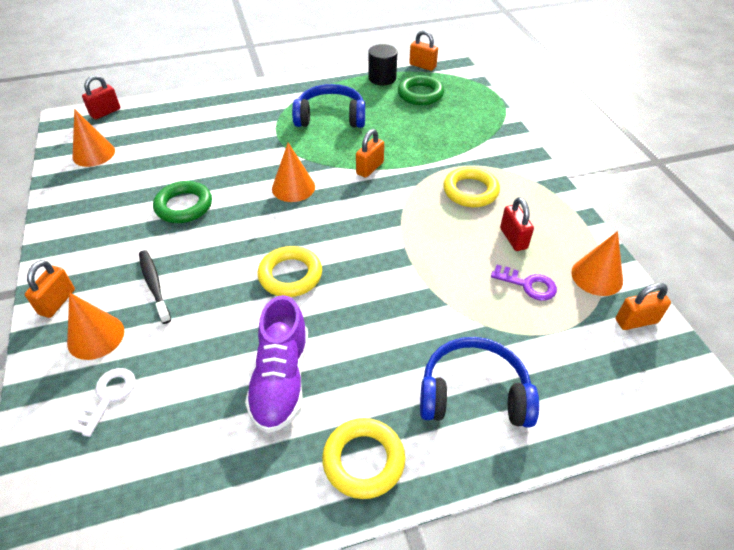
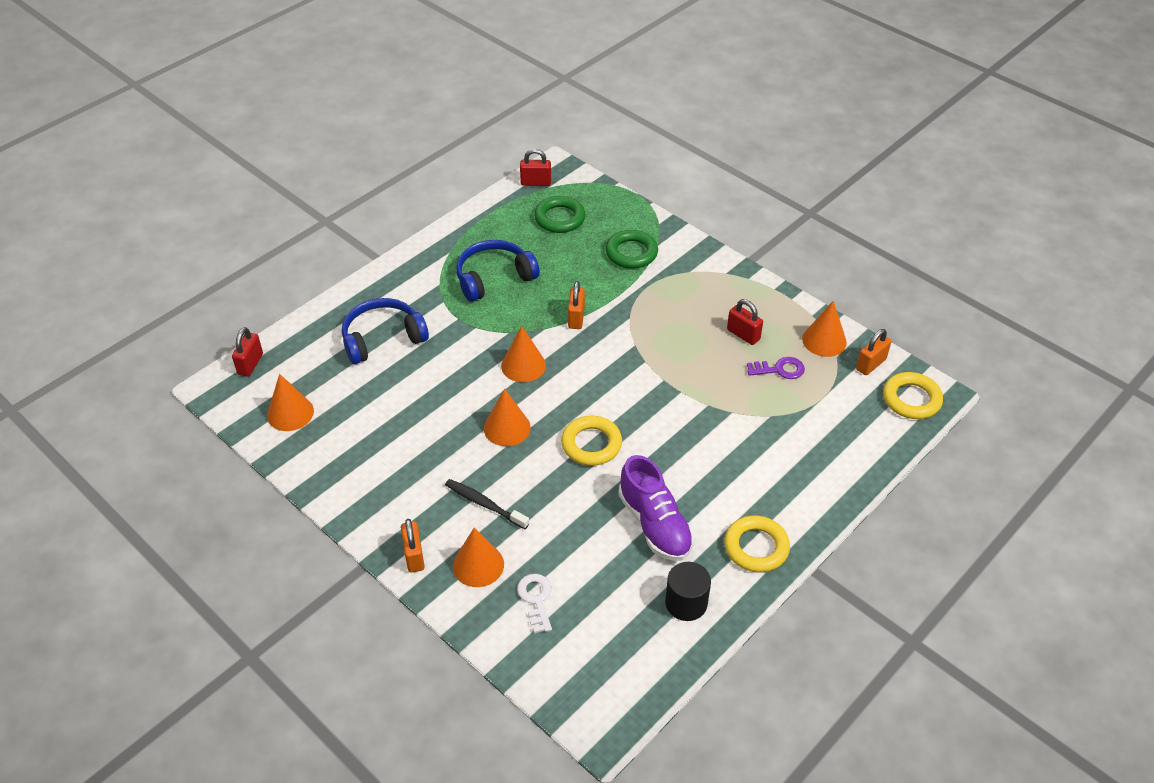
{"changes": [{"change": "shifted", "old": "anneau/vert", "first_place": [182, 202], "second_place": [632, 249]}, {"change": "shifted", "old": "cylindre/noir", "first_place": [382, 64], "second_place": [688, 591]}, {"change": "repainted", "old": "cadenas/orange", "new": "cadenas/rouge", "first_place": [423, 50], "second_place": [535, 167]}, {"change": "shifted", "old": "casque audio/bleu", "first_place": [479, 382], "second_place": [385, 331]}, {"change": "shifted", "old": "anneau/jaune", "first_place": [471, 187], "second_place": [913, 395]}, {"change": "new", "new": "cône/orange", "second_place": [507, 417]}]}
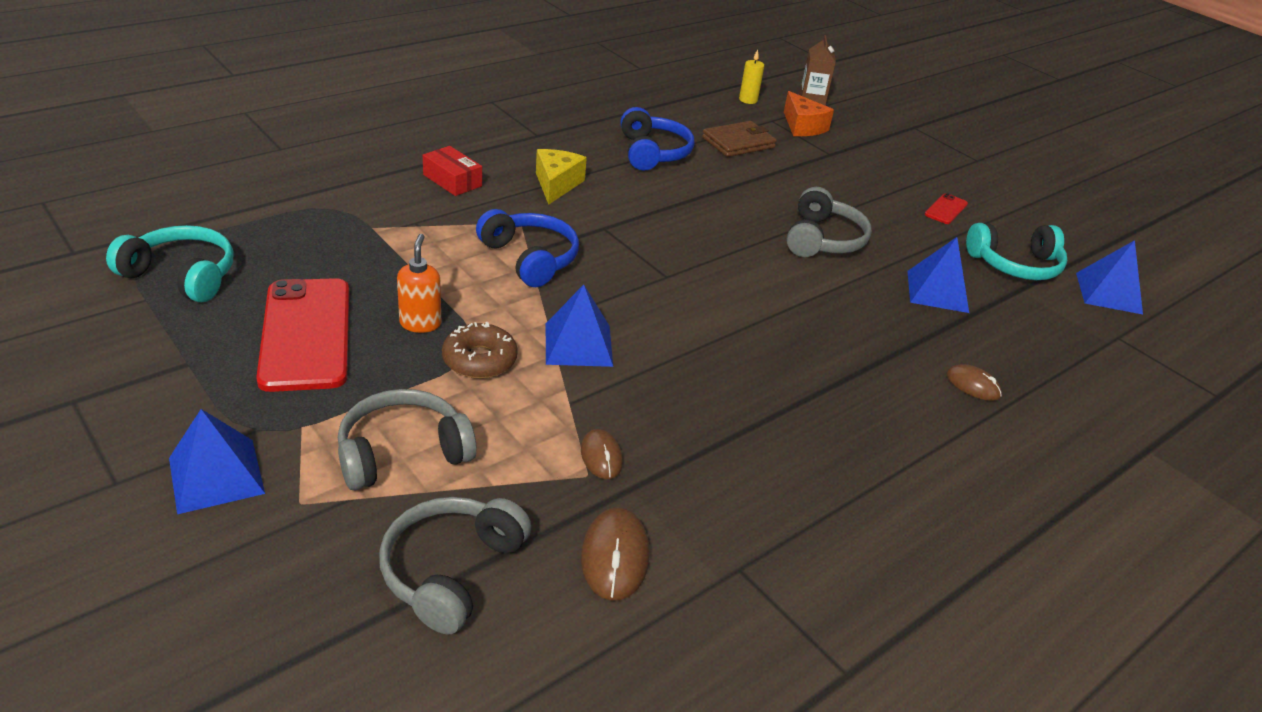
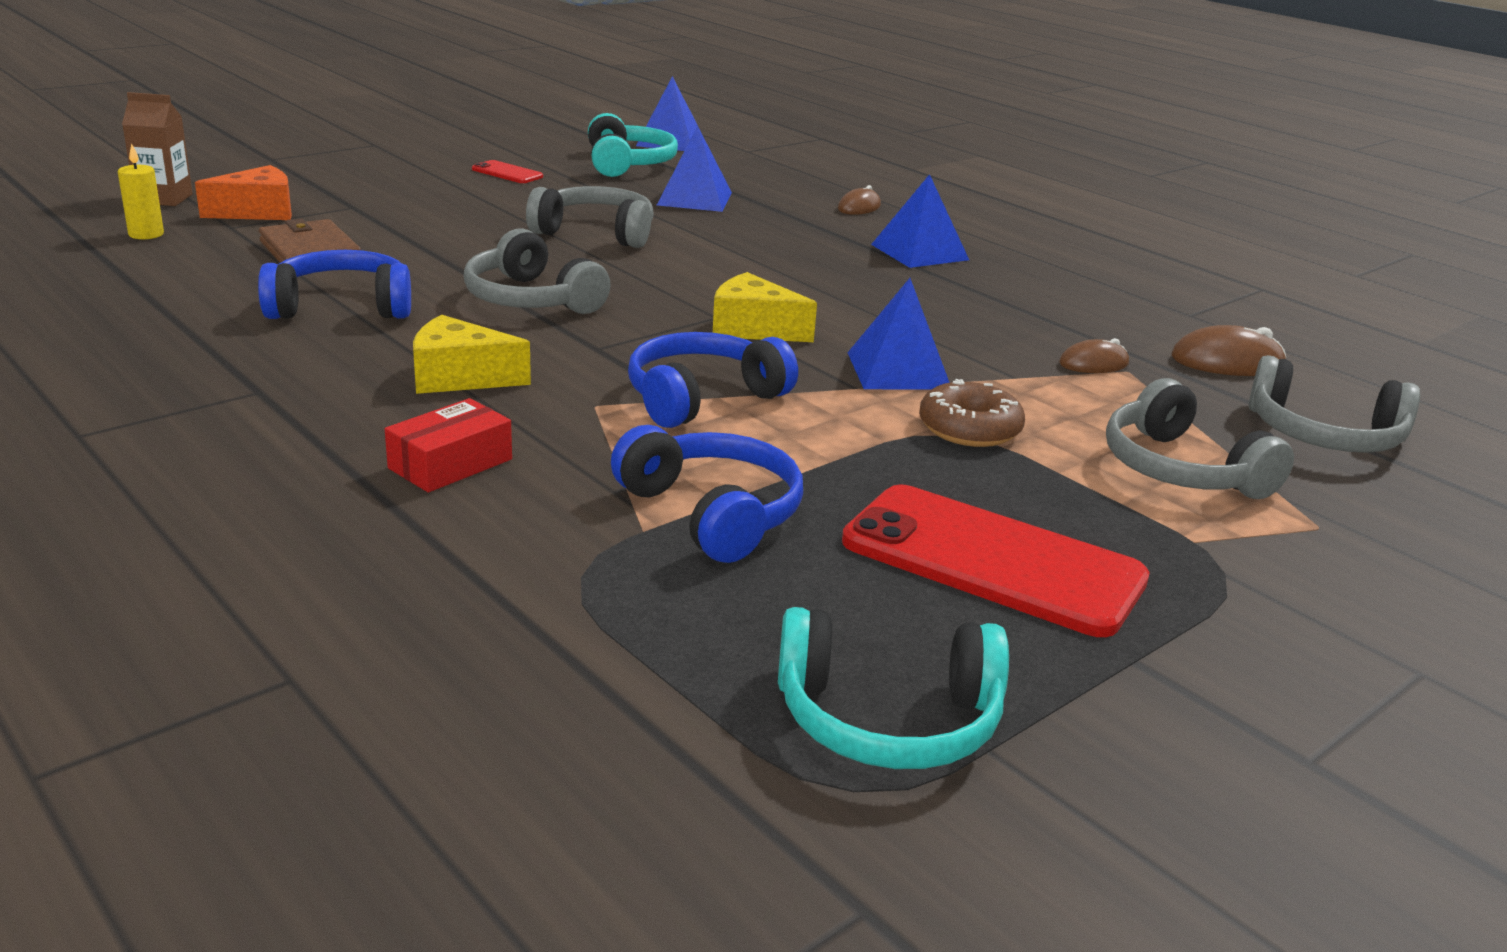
{"changes": [{"change": "rotated", "old": "casque audio/turquoise", "first_place": [169, 263], "second_place": [893, 688], "degrees": -105}, {"change": "shifted", "old": "pyramide/bleu", "first_place": [217, 461], "second_place": [920, 221]}, {"change": "rotated", "old": "téléphone/rouge", "first_place": [302, 335], "second_place": [996, 561], "degrees": 45}, {"change": "gone", "old": "distributeur de savon/orange", "first_place": [419, 283]}, {"change": "new", "new": "casque audio/gris", "second_place": [537, 271]}, {"change": "new", "new": "casque audio/bleu", "second_place": [707, 494]}, {"change": "new", "new": "fromage/jaune", "second_place": [765, 307]}]}
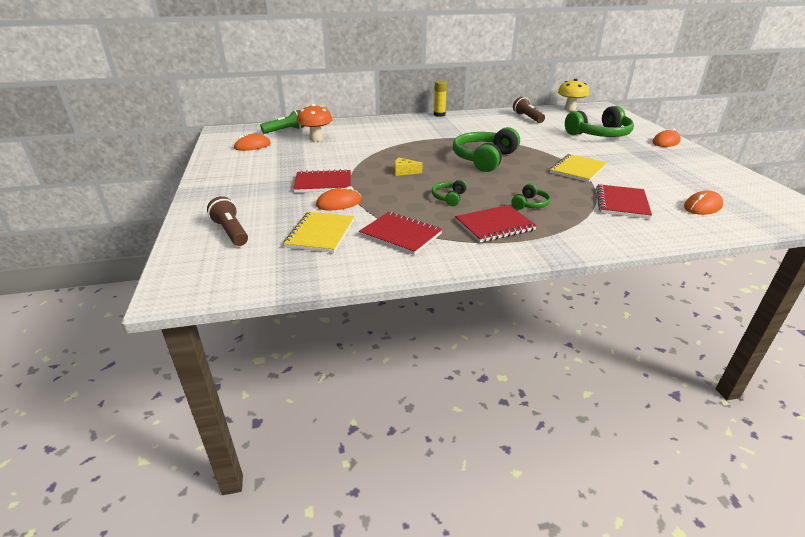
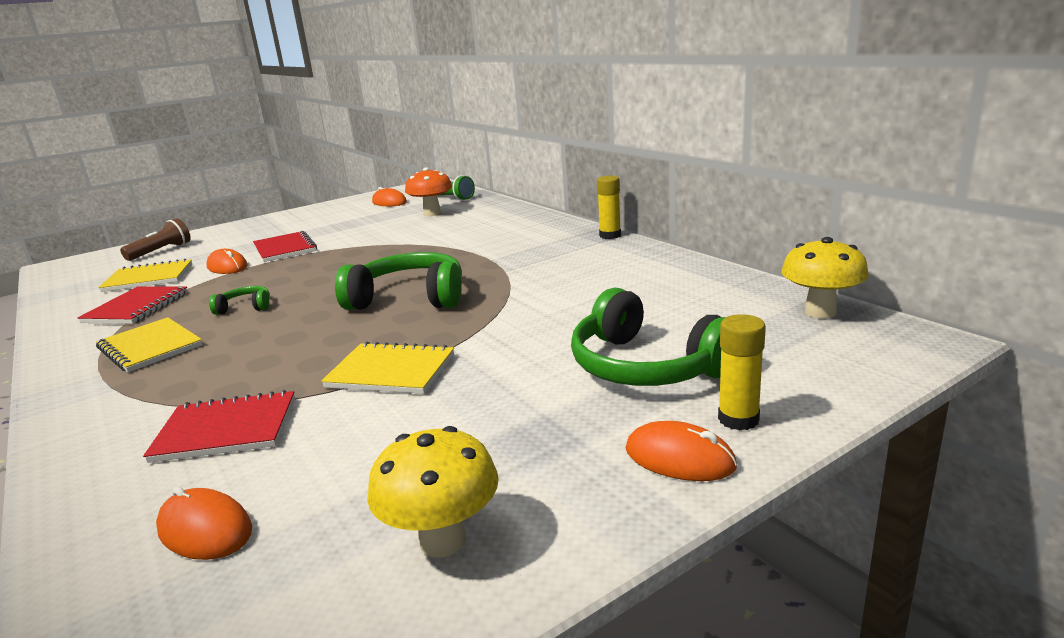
{"changes": [{"change": "gone", "old": "fromage/jaune", "first_place": [409, 167]}, {"change": "repainted", "old": "carnet/rouge", "new": "carnet/jaune", "first_place": [496, 224], "second_place": [149, 344]}, {"change": "gone", "old": "casque audio/vert", "first_place": [531, 196]}, {"change": "gone", "old": "lampe de poche/marron", "first_place": [529, 110]}, {"change": "new", "new": "champignon/jaune", "second_place": [433, 491]}, {"change": "new", "new": "bâton de colle/jaune", "second_place": [742, 372]}]}
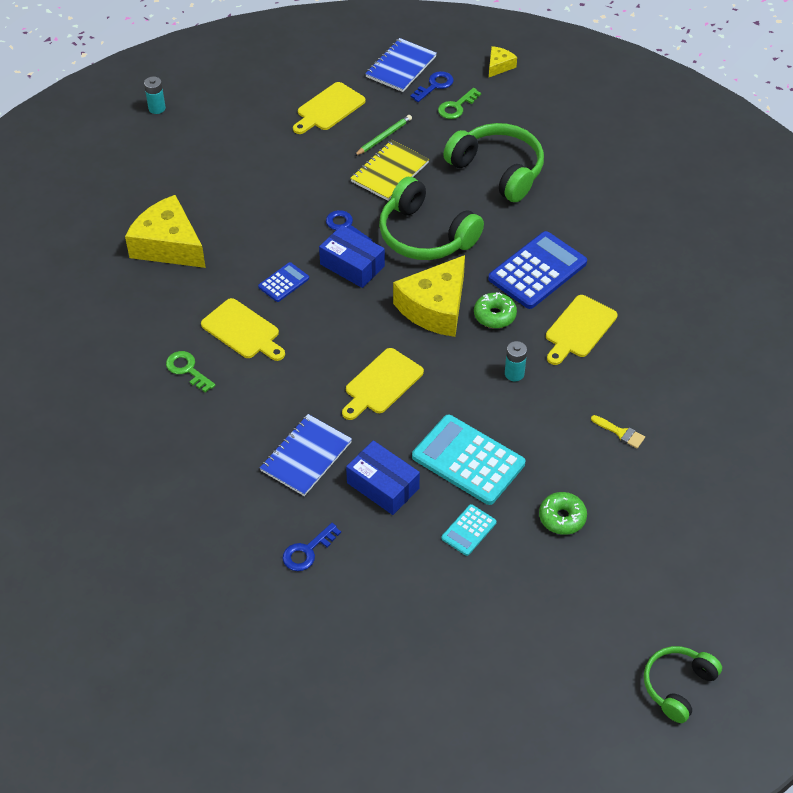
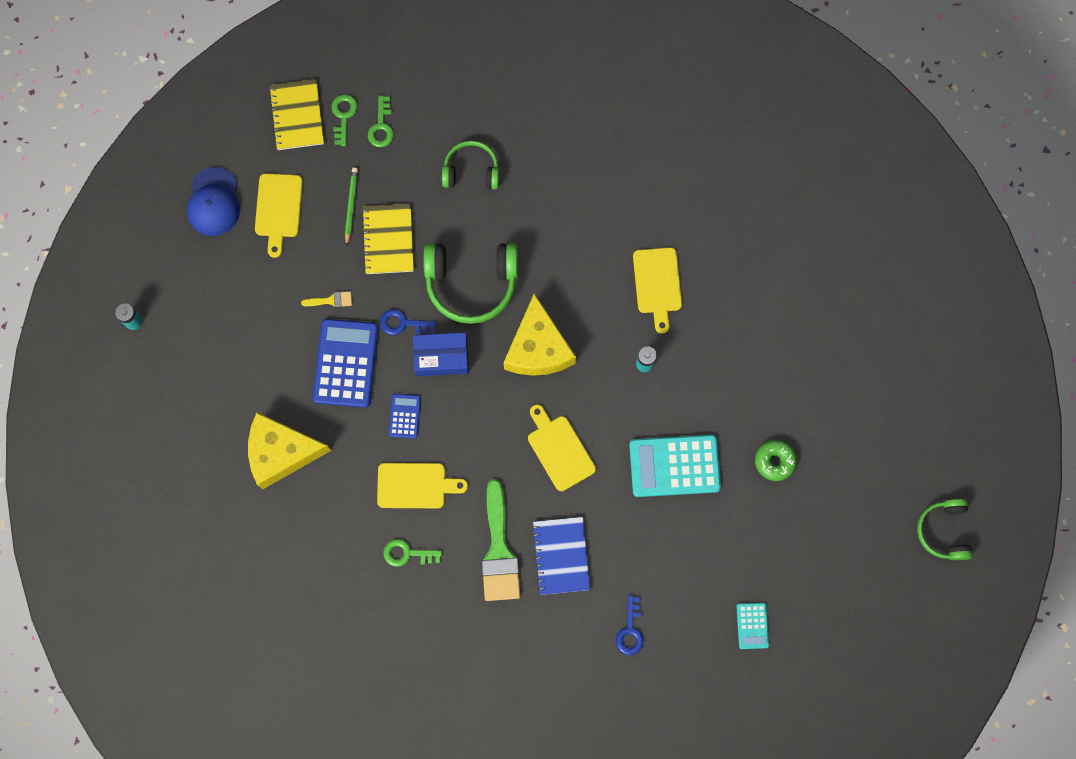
{"changes": [{"change": "rotated", "old": "planche à découper/jaune", "first_place": [383, 384], "second_place": [562, 447], "degrees": 150}, {"change": "gone", "old": "boîte/bleu", "first_place": [383, 477]}, {"change": "repainted", "old": "carnet/bleu", "new": "carnet/jaune", "first_place": [401, 65], "second_place": [296, 114]}, {"change": "repainted", "old": "clé/bleu", "new": "clé/vert", "first_place": [432, 86], "second_place": [344, 120]}, {"change": "shifted", "old": "calculatrice/turquoise", "first_place": [469, 530], "second_place": [752, 626]}, {"change": "scaled", "old": "casque audio/vert", "first_place": [493, 162], "second_place": [470, 165], "factor": 0.62}, {"change": "gone", "old": "beignet/vert", "first_place": [495, 310]}, {"change": "shifted", "old": "calculatrice/bleu", "first_place": [537, 270], "second_place": [345, 363]}, {"change": "gone", "old": "fromage/jaune", "first_place": [503, 61]}, {"change": "shifted", "old": "pinceau/jaune", "first_place": [618, 431], "second_place": [326, 299]}, {"change": "new", "new": "casquette/bleu", "second_place": [213, 201]}, {"change": "new", "new": "pinceau/vert", "second_place": [500, 540]}]}
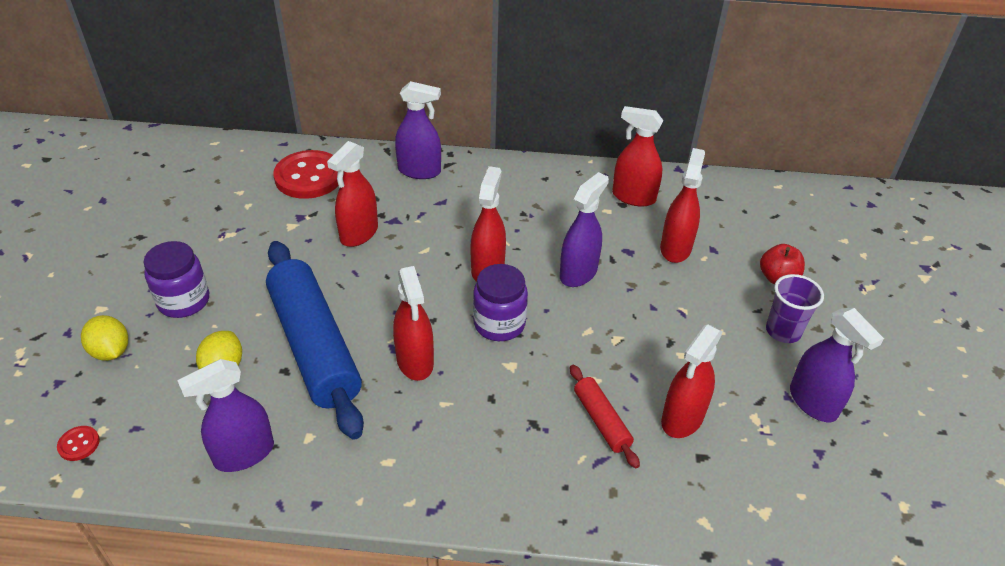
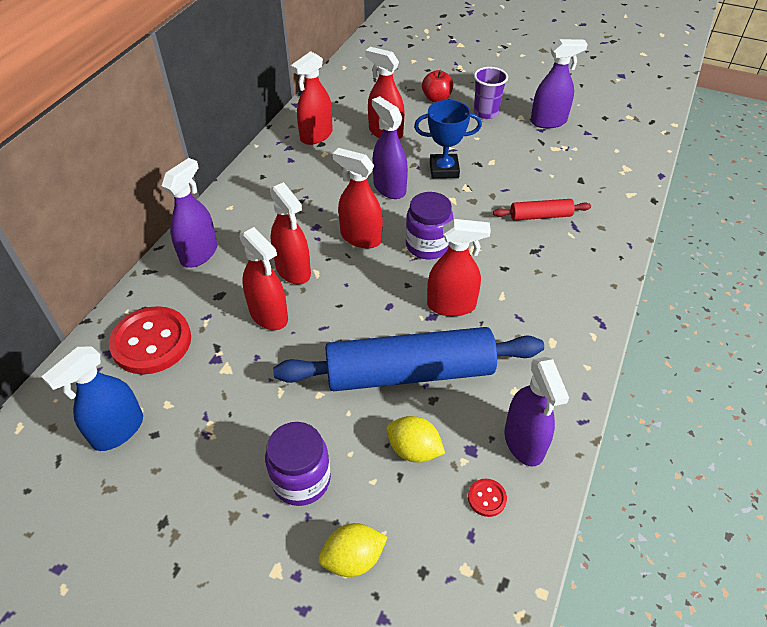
{"changes": [{"change": "shifted", "old": "bouton/rouge", "first_place": [78, 443], "second_place": [487, 498]}, {"change": "shifted", "old": "vaporisateur/rouge", "first_place": [692, 381], "second_place": [290, 233]}, {"change": "new", "new": "vaporisateur/bleu", "second_place": [92, 399]}, {"change": "new", "new": "trophée/bleu", "second_place": [448, 139]}]}
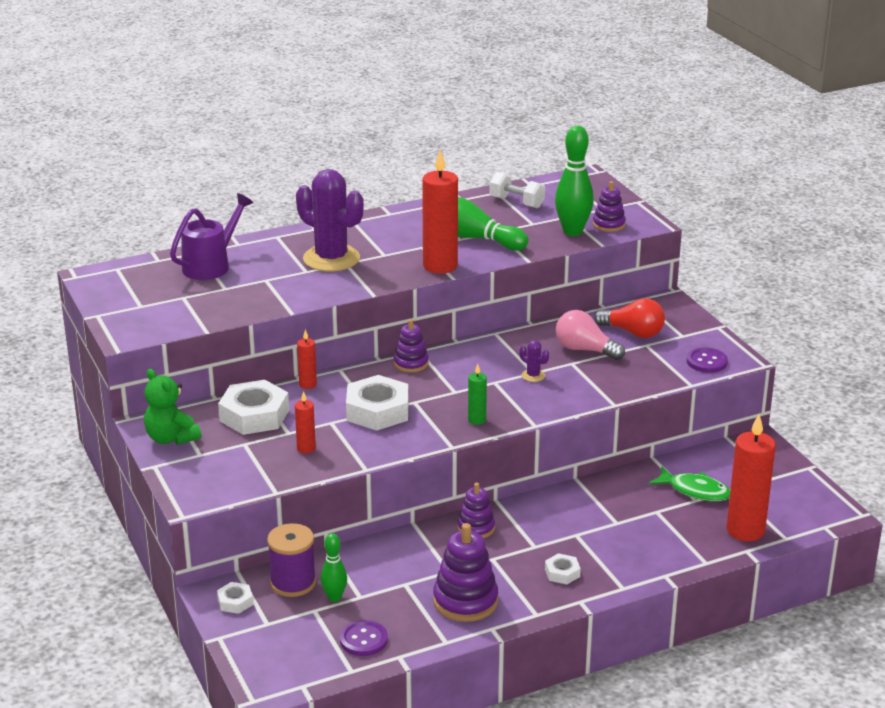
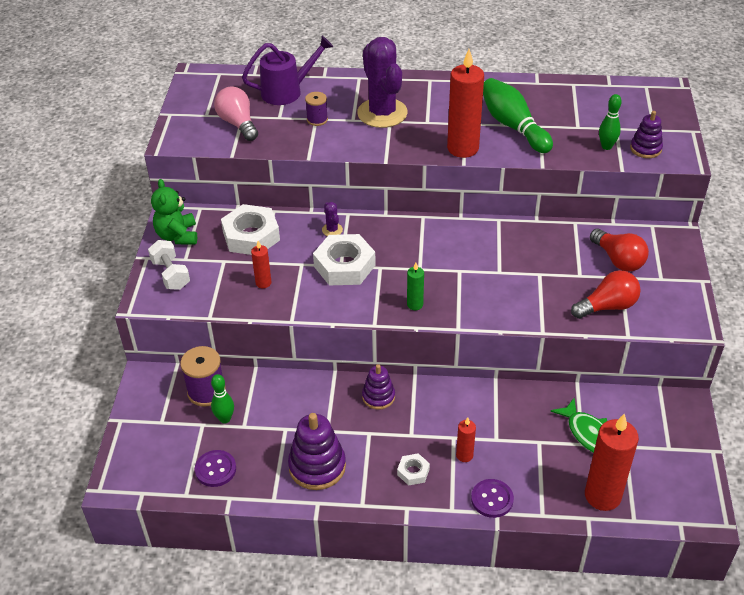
{"changes": [{"change": "gone", "old": "écrou/blanc", "first_place": [235, 598]}, {"change": "shifted", "old": "bougie/rouge", "first_place": [307, 359], "second_place": [466, 440]}, {"change": "gone", "old": "jouet à empiler/violet", "first_place": [411, 345]}, {"change": "shifted", "old": "haltère/blanc", "first_place": [517, 190], "second_place": [169, 265]}, {"change": "shifted", "old": "cactus/violet", "first_place": [534, 361], "second_place": [332, 219]}, {"change": "scaled", "old": "quille/vert", "first_place": [574, 181], "second_place": [610, 122], "factor": 0.57}, {"change": "shifted", "old": "ampoule/rose", "first_place": [590, 335], "second_place": [236, 113]}, {"change": "shifted", "old": "bouton/violet", "first_place": [707, 360], "second_place": [492, 498]}, {"change": "new", "new": "bobine/violet", "second_place": [316, 109]}, {"change": "new", "new": "ampoule/rouge", "second_place": [606, 294]}]}
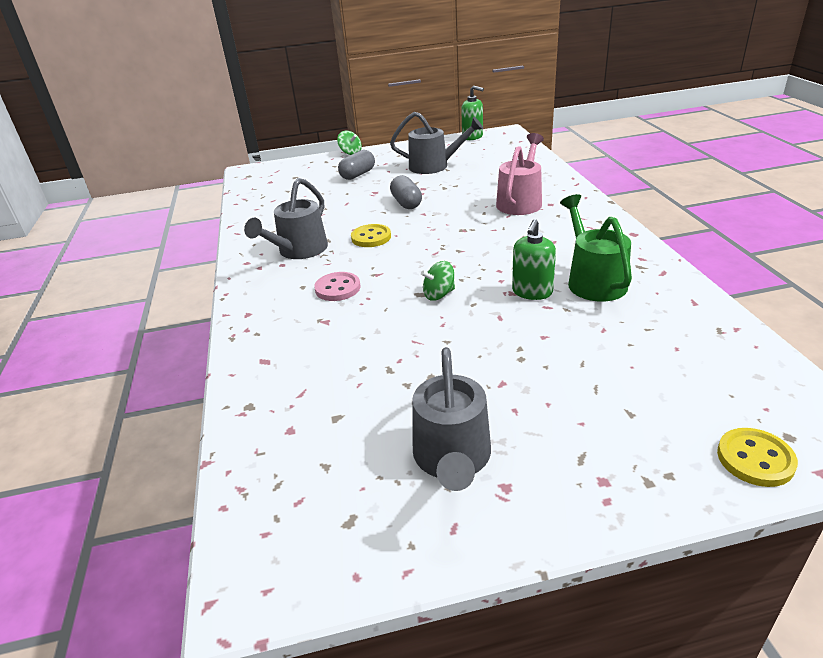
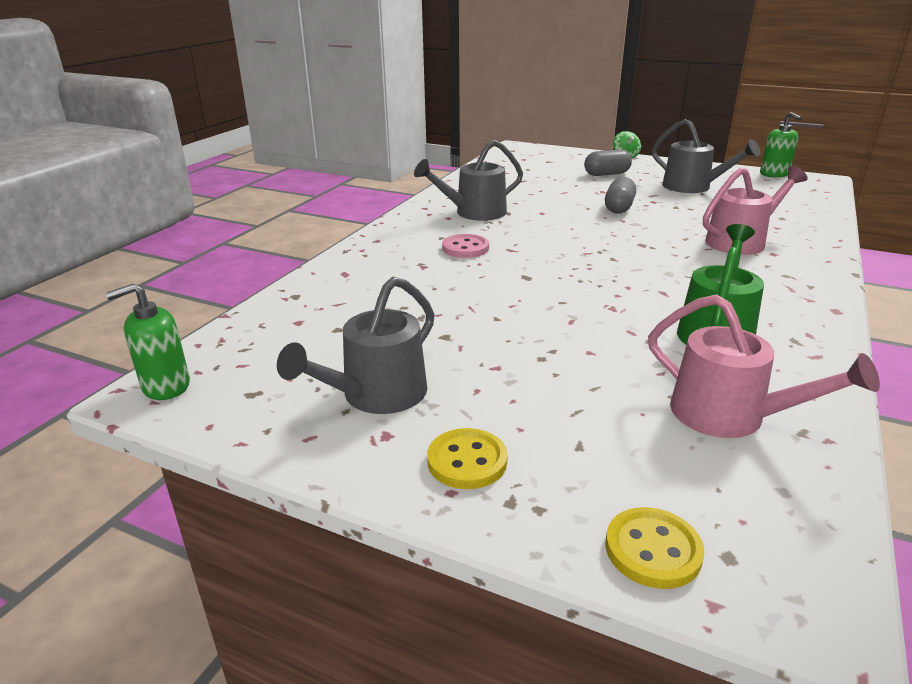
{"changes": [{"change": "shifted", "old": "bouton/jaune", "first_place": [371, 235], "second_place": [467, 458]}, {"change": "gone", "old": "toupie/vert", "first_place": [438, 281]}, {"change": "shifted", "old": "distributeur de savon/vert", "first_place": [534, 259], "second_place": [148, 341]}, {"change": "new", "new": "arrosoir/rose", "second_place": [764, 366]}]}
